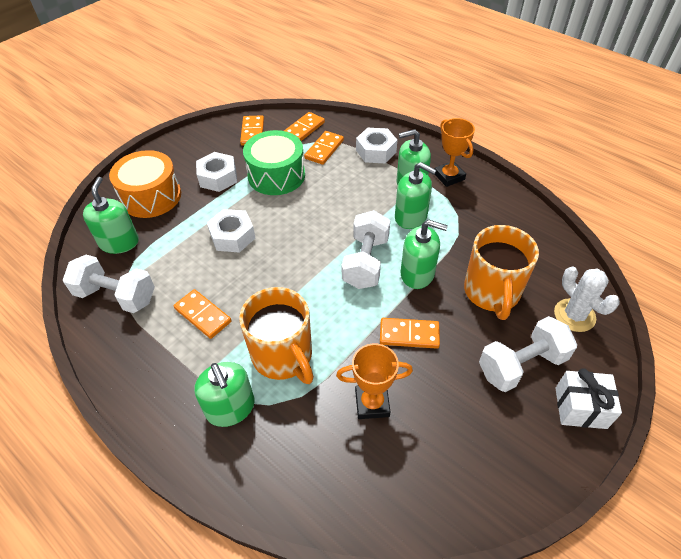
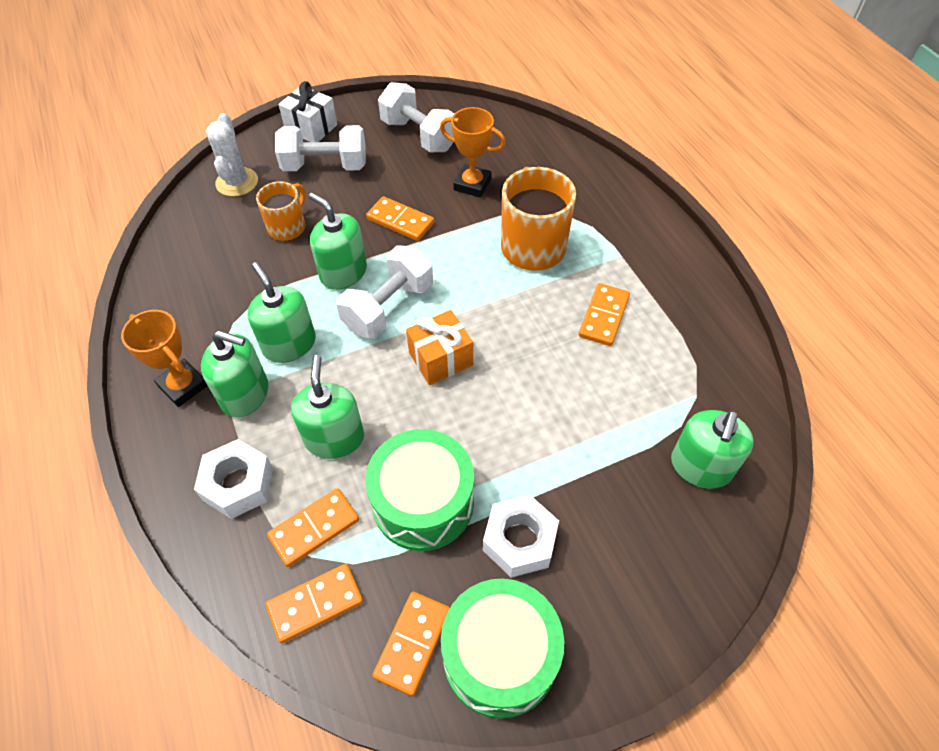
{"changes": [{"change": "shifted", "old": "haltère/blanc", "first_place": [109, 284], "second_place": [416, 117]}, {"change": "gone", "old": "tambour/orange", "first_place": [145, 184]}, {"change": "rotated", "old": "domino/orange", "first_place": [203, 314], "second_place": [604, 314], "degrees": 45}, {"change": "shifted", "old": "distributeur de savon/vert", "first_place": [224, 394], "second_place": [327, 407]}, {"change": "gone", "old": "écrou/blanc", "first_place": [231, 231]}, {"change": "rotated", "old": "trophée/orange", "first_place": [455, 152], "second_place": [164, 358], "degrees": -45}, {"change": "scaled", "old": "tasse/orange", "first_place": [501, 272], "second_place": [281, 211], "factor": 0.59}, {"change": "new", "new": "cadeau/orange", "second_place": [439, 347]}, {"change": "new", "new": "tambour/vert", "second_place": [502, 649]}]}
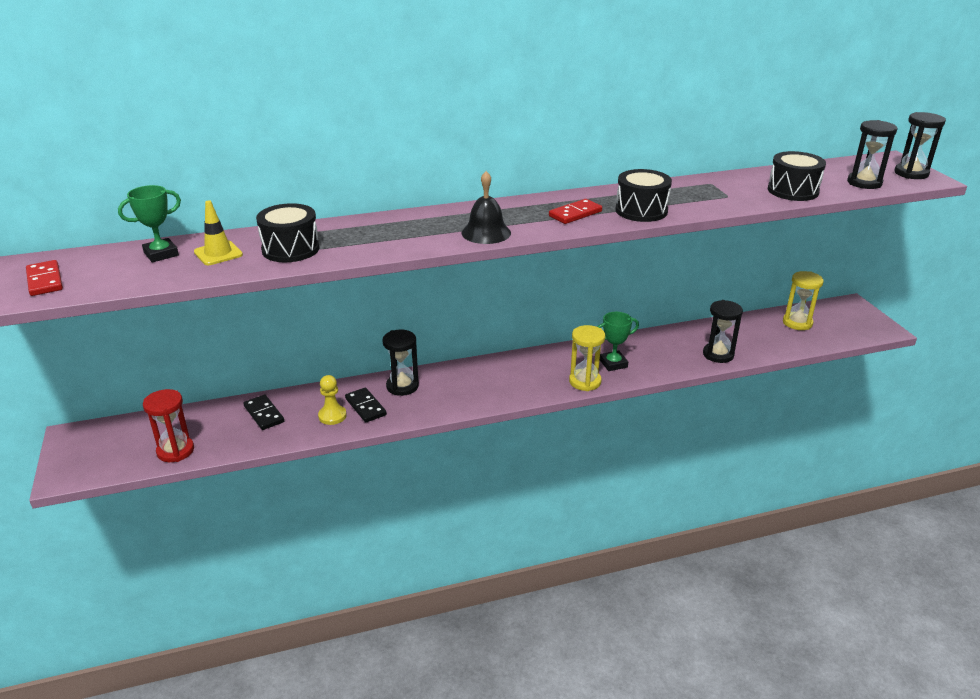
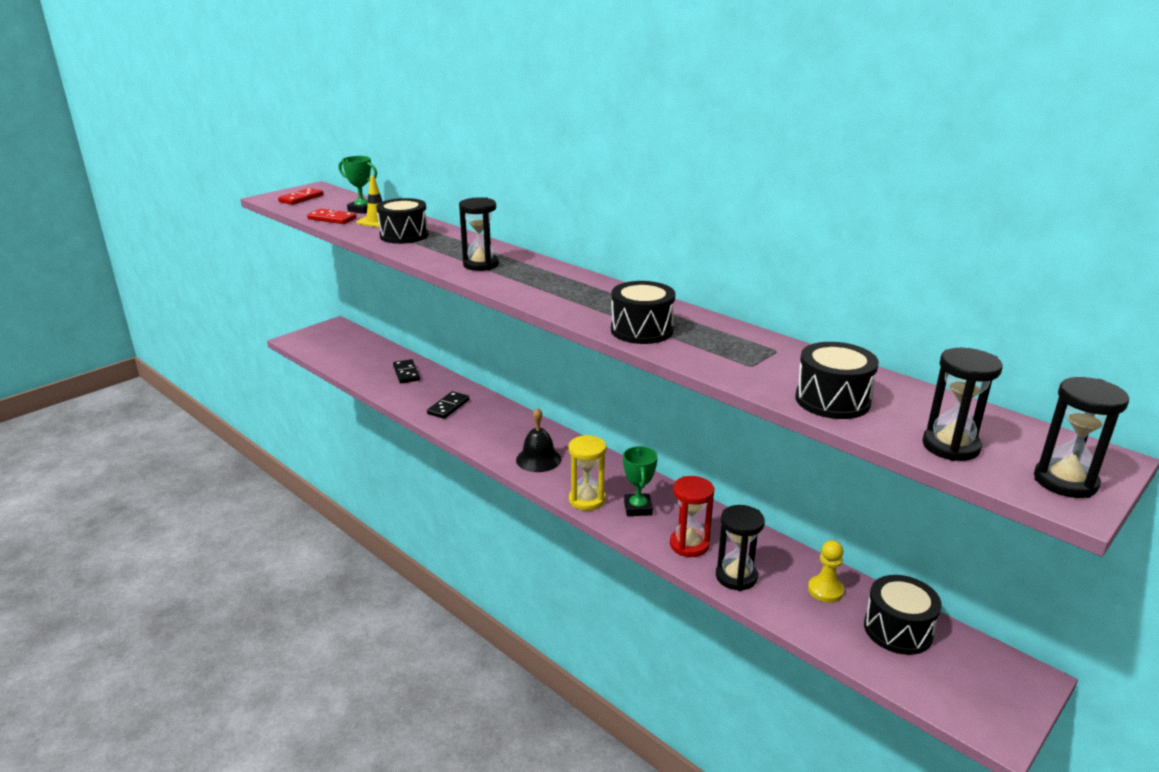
{"changes": [{"change": "shifted", "old": "sablier/rouge", "first_place": [168, 425], "second_place": [692, 516]}, {"change": "rotated", "old": "domino/noir", "first_place": [263, 412], "second_place": [406, 371], "degrees": -45}, {"change": "shifted", "old": "pion/jaune", "first_place": [332, 400], "second_place": [826, 571]}, {"change": "shifted", "old": "sablier/noir", "first_place": [400, 362], "second_place": [479, 234]}, {"change": "shifted", "old": "cloche/noir", "first_place": [486, 207], "second_place": [539, 439]}, {"change": "shifted", "old": "domino/rouge", "first_place": [575, 211], "second_place": [331, 216]}, {"change": "rotated", "old": "trophée/vert", "first_place": [618, 341], "second_place": [640, 481], "degrees": 45}, {"change": "swapped", "old": "sablier/jaune", "new": "tambour/noir", "first_place": [803, 300], "second_place": [903, 615]}]}
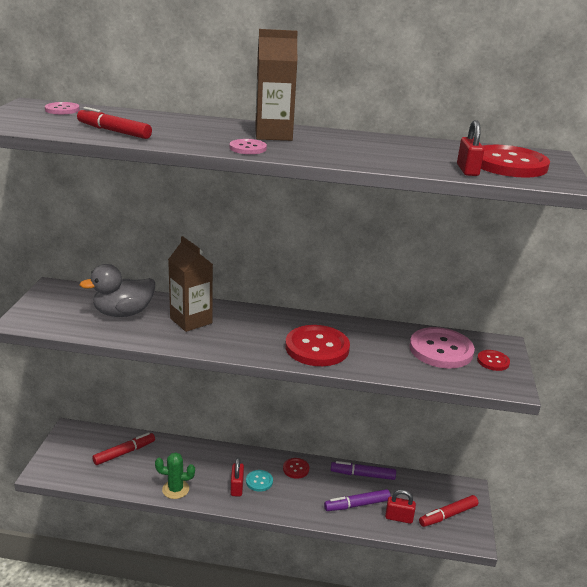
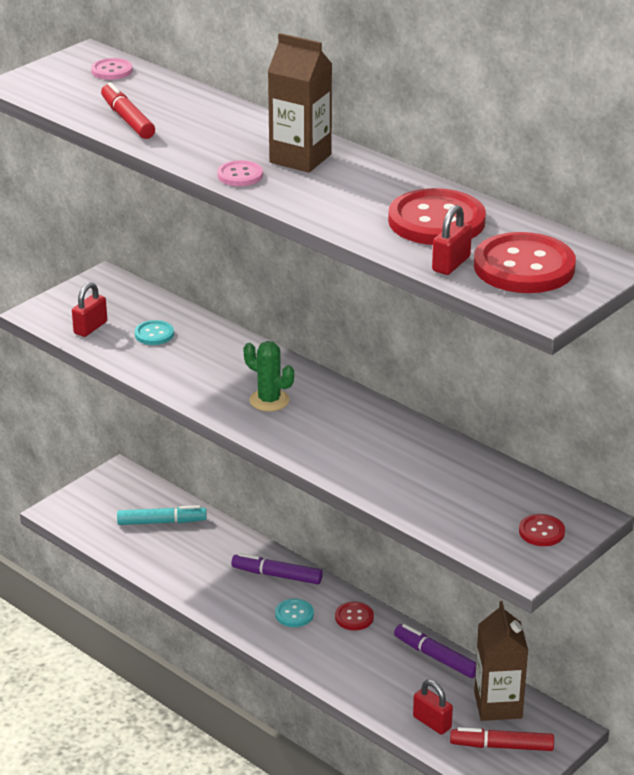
{"changes": [{"change": "swapped", "old": "canard/gris", "new": "bouton/turquoise", "first_place": [117, 290], "second_place": [154, 332]}, {"change": "repainted", "old": "feutre/rouge", "new": "feutre/turquoise", "first_place": [123, 448], "second_place": [162, 515]}, {"change": "shifted", "old": "cactus/vert", "first_place": [175, 475], "second_place": [269, 376]}, {"change": "shifted", "old": "brique de lait/marron", "first_place": [190, 284], "second_place": [501, 661]}, {"change": "shifted", "old": "cadenas/rouge", "first_place": [237, 477], "second_place": [89, 309]}, {"change": "shifted", "old": "bouton/rouge", "first_place": [317, 345], "second_place": [437, 216]}, {"change": "shifted", "old": "feutre/violet", "first_place": [357, 500], "second_place": [277, 568]}, {"change": "gone", "old": "bouton/rose", "first_place": [442, 347]}]}
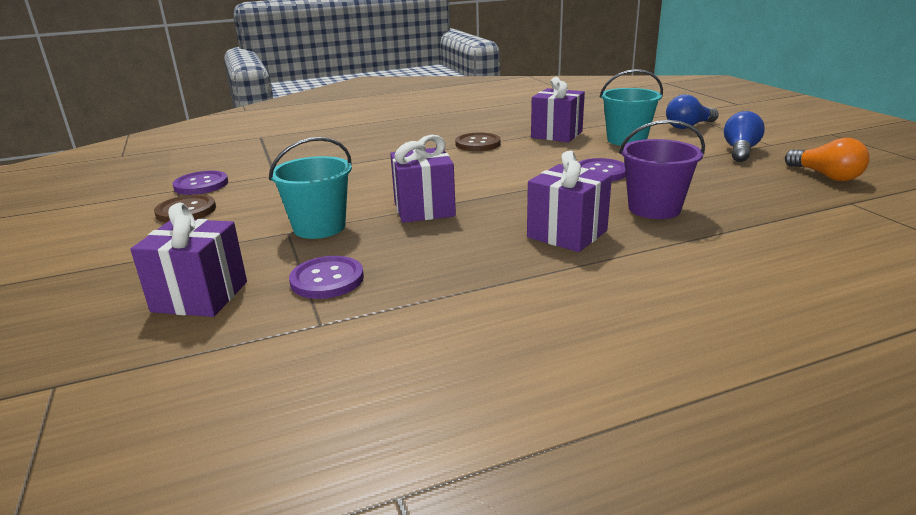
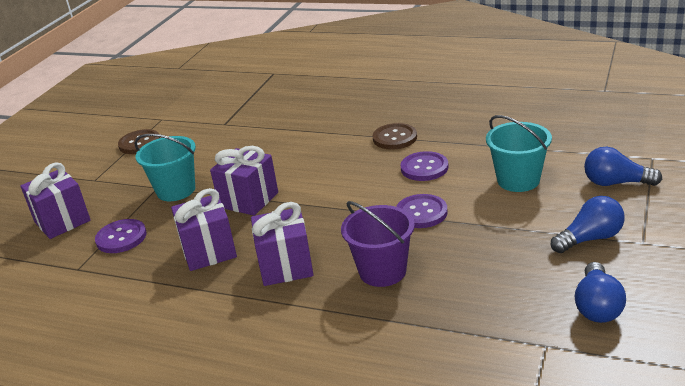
{"changes": [{"change": "shifted", "old": "bouton/violet", "first_place": [200, 183], "second_place": [425, 166]}, {"change": "shifted", "old": "cadeau/violet", "first_place": [558, 109], "second_place": [204, 229]}, {"change": "repainted", "old": "ampoule/orange", "new": "ampoule/bleu", "first_place": [827, 159], "second_place": [600, 292]}]}
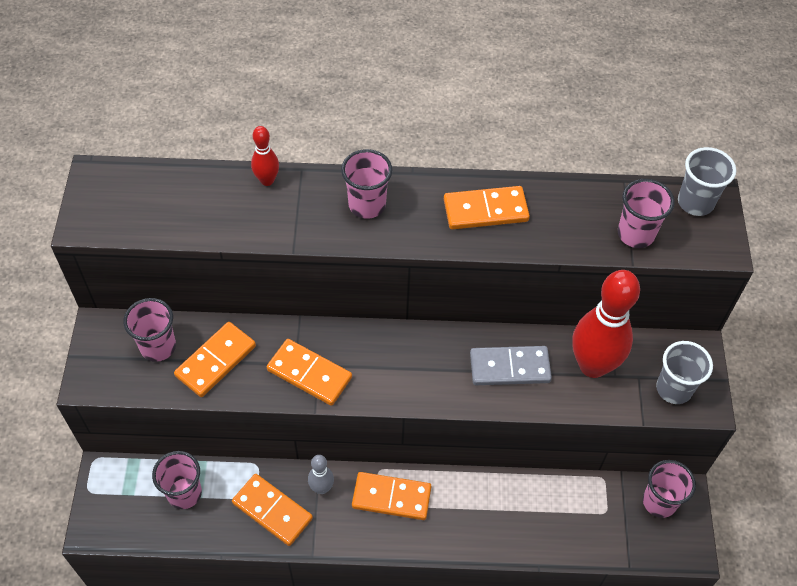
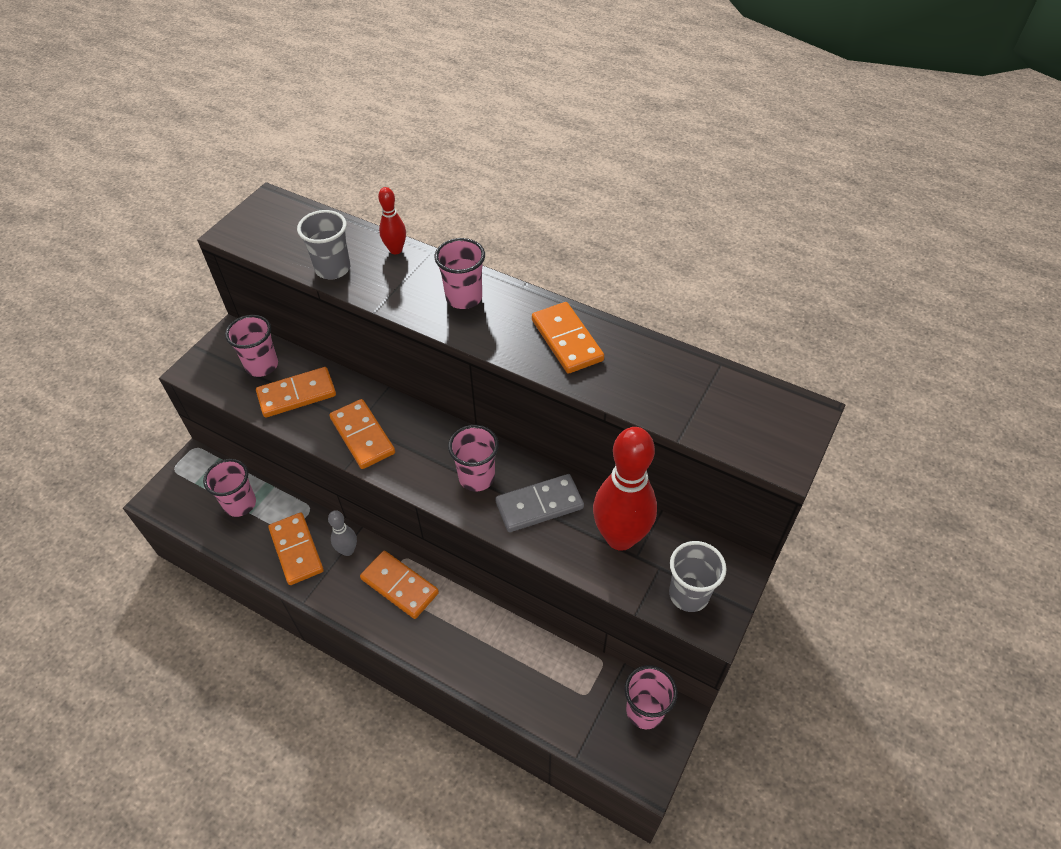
{"changes": [{"change": "rotated", "old": "domino/orange", "first_place": [487, 208], "second_place": [568, 338], "degrees": 45}, {"change": "rotated", "old": "domino/gris", "first_place": [511, 365], "second_place": [539, 503], "degrees": -45}, {"change": "shifted", "old": "gobelet/rose", "first_place": [646, 213], "second_place": [473, 458]}, {"change": "shifted", "old": "gobelet/gris", "first_place": [707, 181], "second_place": [323, 245]}]}
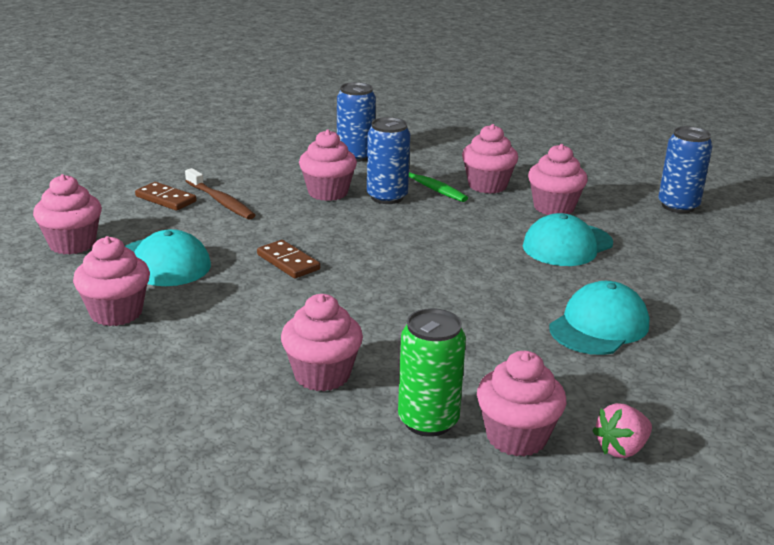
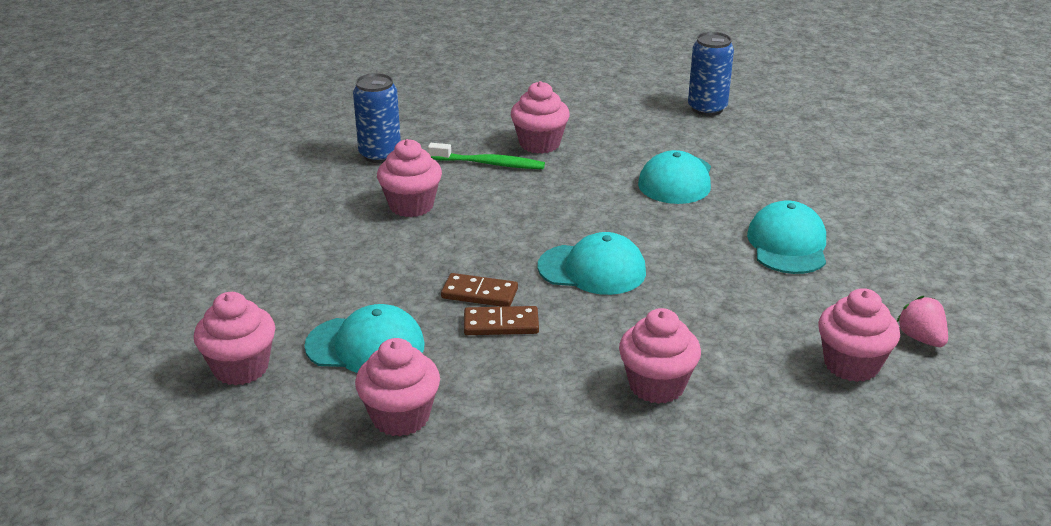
{"changes": [{"change": "shifted", "old": "domino/marron", "first_place": [166, 196], "second_place": [501, 320]}, {"change": "gone", "old": "brosse à dents/marron", "first_place": [220, 193]}, {"change": "gone", "old": "canette/bleu", "first_place": [388, 160]}, {"change": "gone", "old": "canette/vert", "first_place": [432, 372]}, {"change": "gone", "old": "muffin/rose", "first_place": [558, 179]}, {"change": "rotated", "old": "fraise/rose", "first_place": [622, 430], "second_place": [922, 321], "degrees": 135}, {"change": "new", "new": "casquette/turquoise", "second_place": [591, 263]}]}
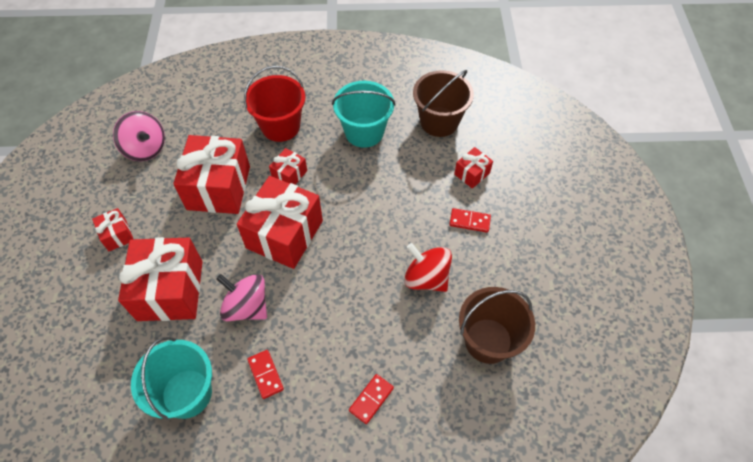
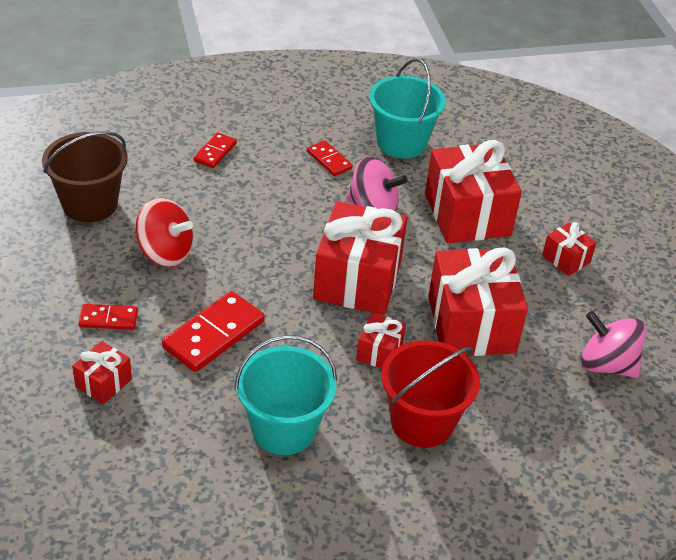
{"changes": [{"change": "gone", "old": "seau/marron", "first_place": [443, 103]}, {"change": "new", "new": "domino/rouge", "second_place": [213, 331]}]}
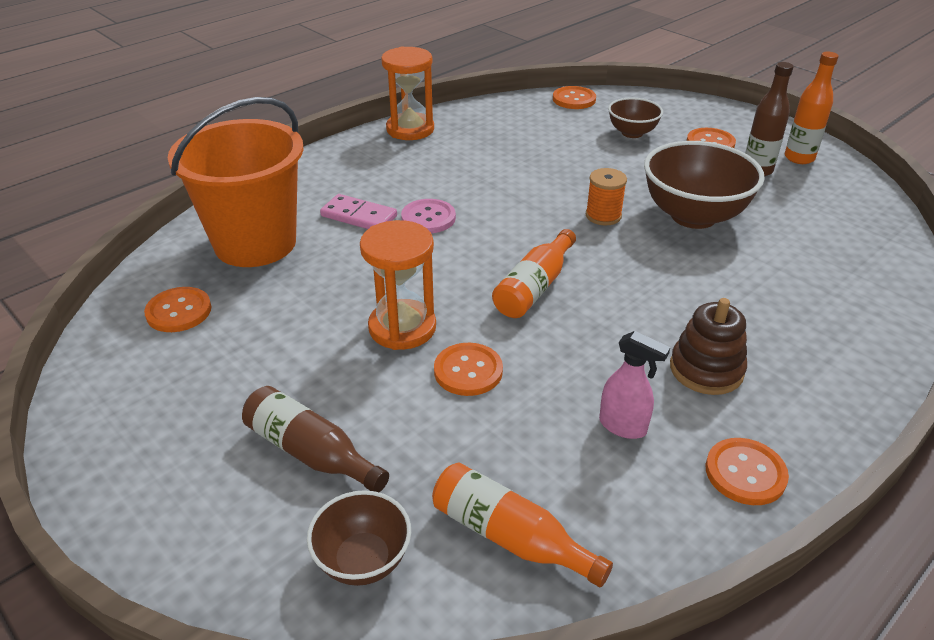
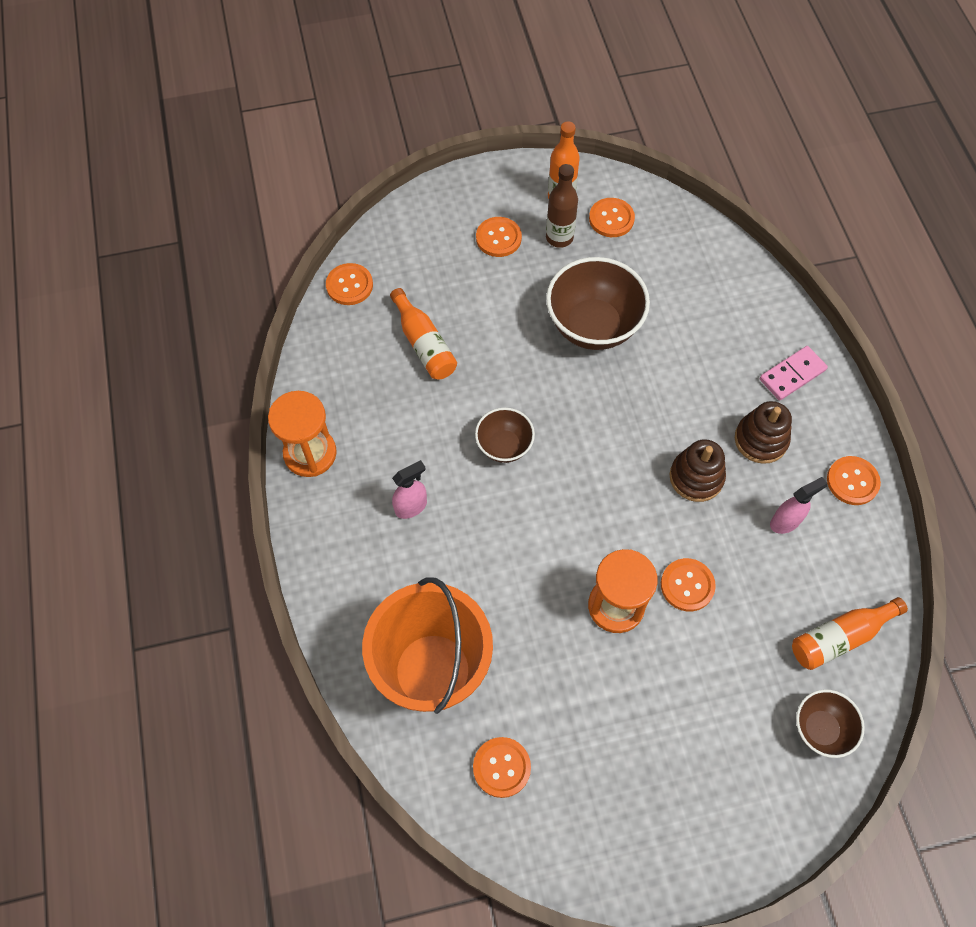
{"changes": [{"change": "gone", "old": "bouteille/marron", "first_place": [315, 439]}, {"change": "shifted", "old": "domino/rose", "first_place": [358, 211], "second_place": [794, 373]}, {"change": "gone", "old": "bouton/rose", "first_place": [428, 216]}, {"change": "shifted", "old": "bouteille/orange", "first_place": [534, 273], "second_place": [423, 333]}, {"change": "gone", "old": "bobine/orange", "first_place": [606, 196]}, {"change": "shifted", "old": "bol/marron", "first_place": [635, 118], "second_place": [505, 435]}, {"change": "new", "new": "vaporisateur/rose", "second_place": [409, 489]}, {"change": "new", "new": "bouton/orange", "second_place": [612, 217]}, {"change": "new", "new": "jouet à empiler/marron", "second_place": [698, 470]}]}
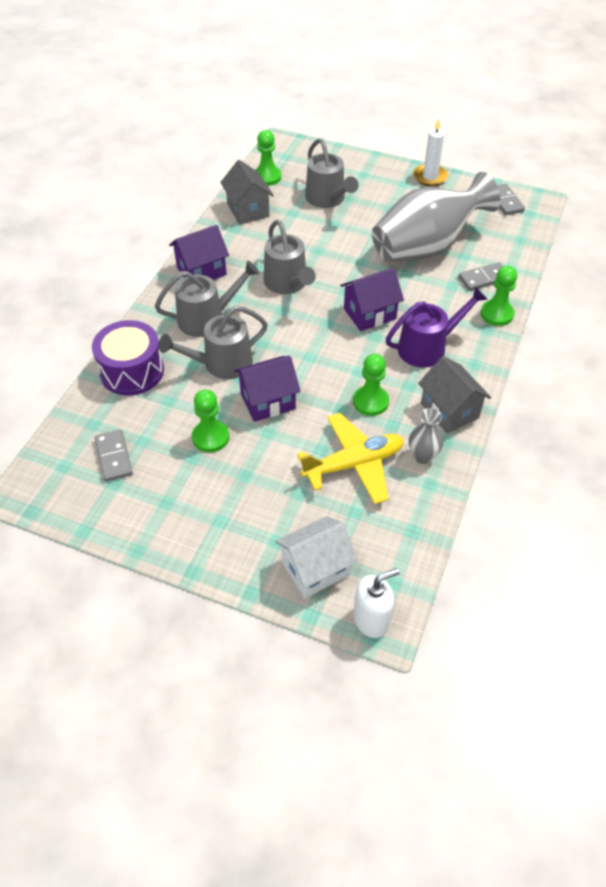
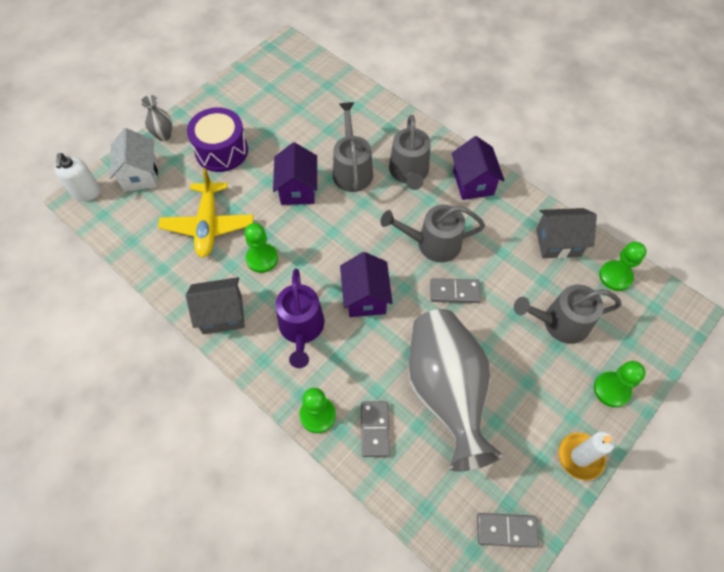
{"changes": [{"change": "shifted", "old": "tambour/violet", "first_place": [128, 358], "second_place": [217, 139]}, {"change": "shifted", "old": "domino/gris", "first_place": [114, 455], "second_place": [455, 290]}, {"change": "shifted", "old": "pion/vert", "first_place": [210, 420], "second_place": [620, 384]}, {"change": "shifted", "old": "vase/gris", "first_place": [426, 436], "second_place": [156, 118]}]}
